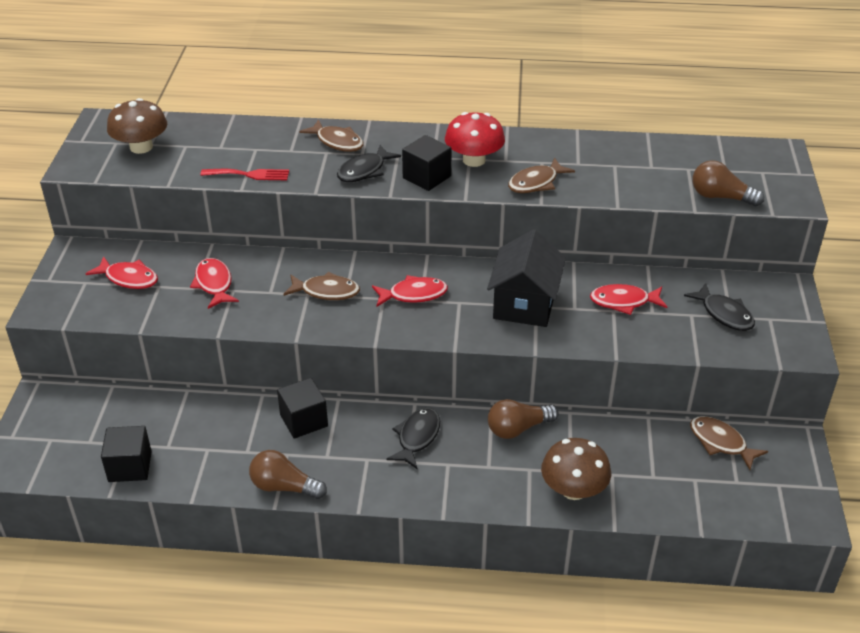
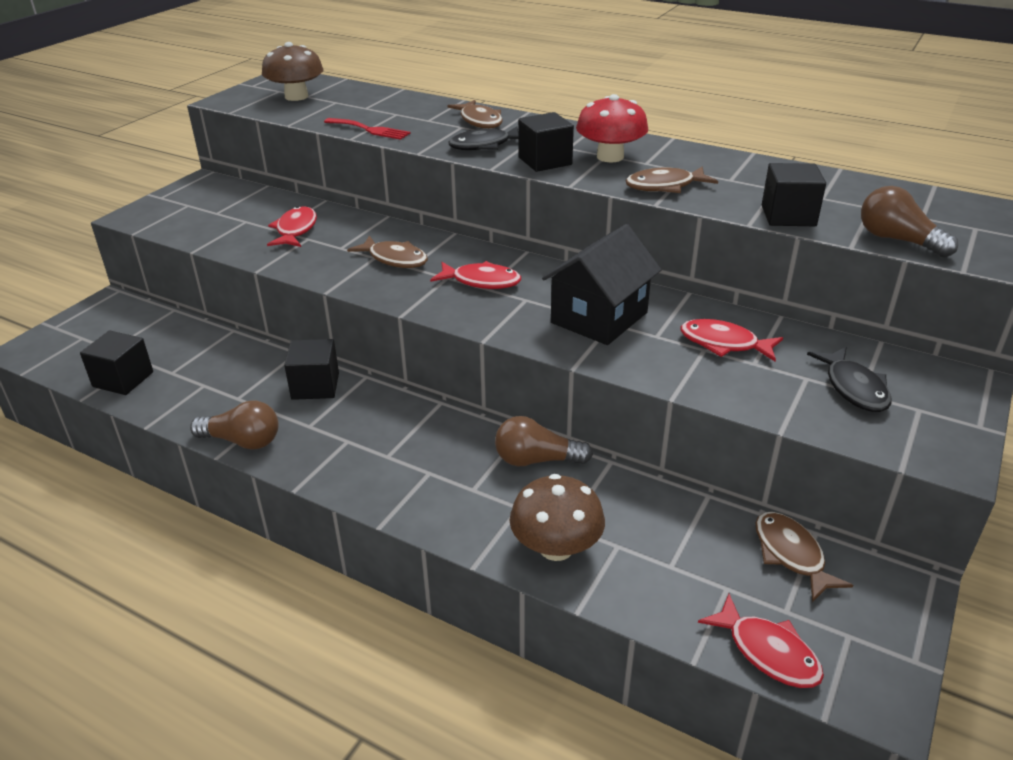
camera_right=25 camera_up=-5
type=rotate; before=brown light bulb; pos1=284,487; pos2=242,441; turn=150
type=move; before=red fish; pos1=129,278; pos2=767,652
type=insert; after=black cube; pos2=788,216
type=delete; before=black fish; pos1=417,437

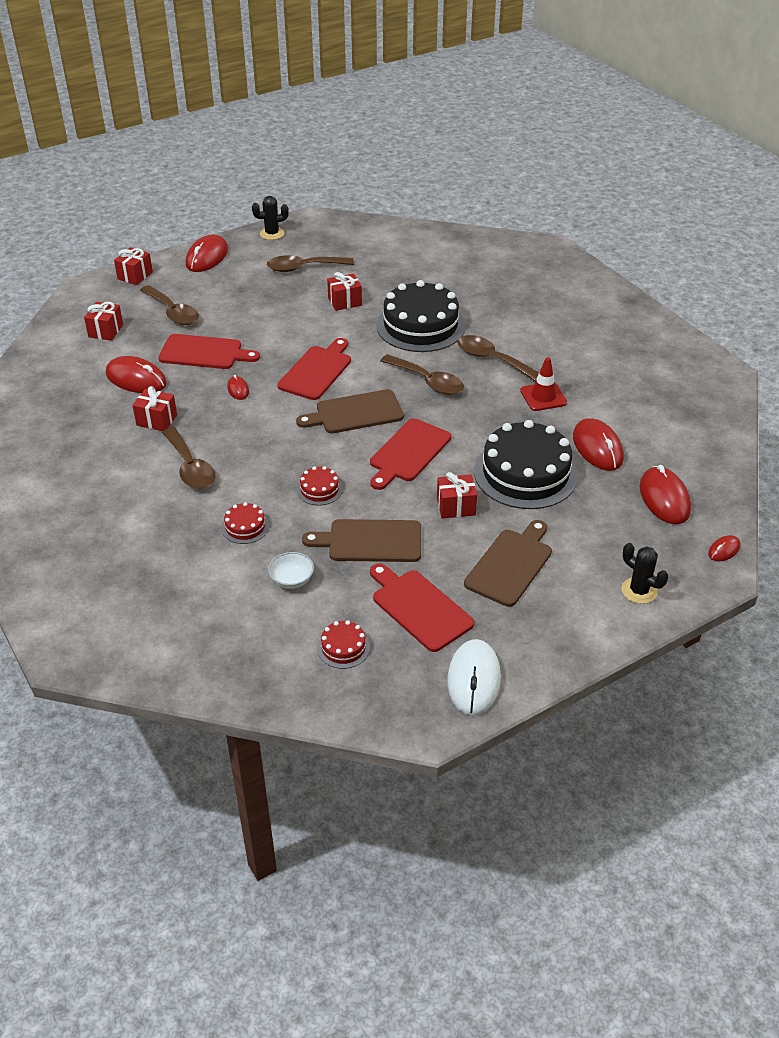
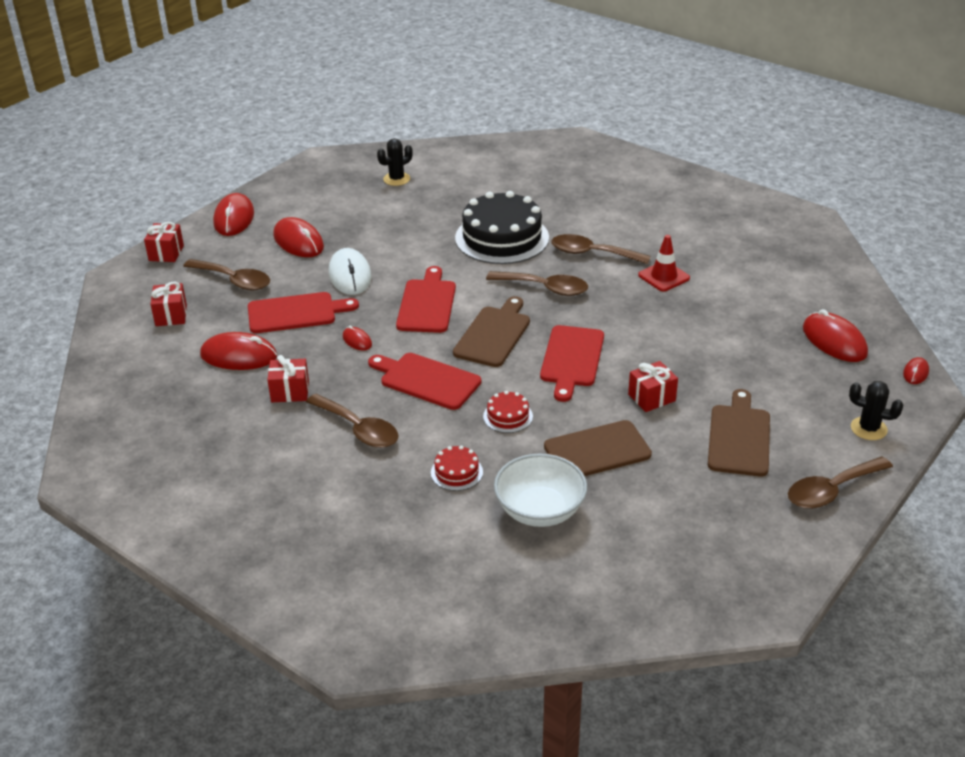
camera_right=-20 camera_up=-5
type=move; before=red mouse; pos1=597,448; pos2=298,241
type=move; before=white mouse; pos1=474,679; pos2=350,275
type=move; before=red cutting board; pos1=419,608; pos2=427,380
type=move; before=black cactus; pos1=272,234; pos2=396,179
type=rotate; before=brown cutting board; pos1=355,413; pos2=493,334; turn=150
type=resize; before=white bowl; pos1=292,580; pos2=540,510; scale=1.86
type=move; before=brown spoon; pos1=303,268; pos2=831,490
type=delete; before=red cake; pos1=343,647
type=delete; before=red gift; pos1=345,302
type=delete; before=black cake; pos1=525,473

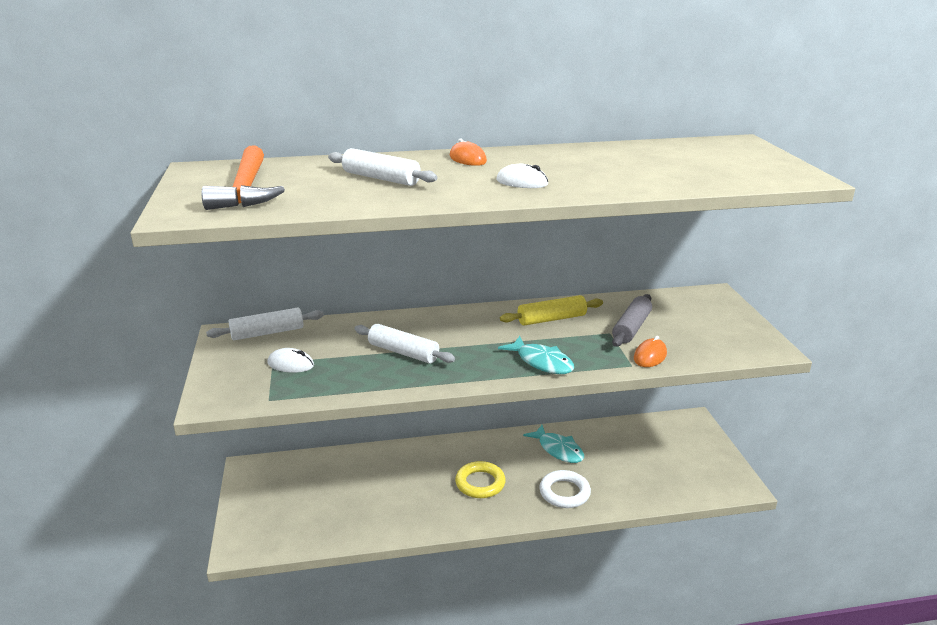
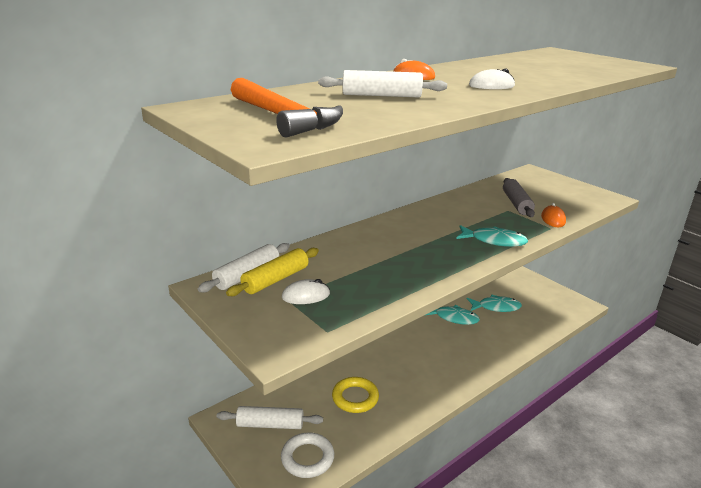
camera_right=-30 camera_up=0
type=move; before=white rolling pin; pos1=403,352; pos2=270,424
type=move; before=yellow rolling pin; pos1=551,319; pos2=275,279
type=move; before=white ring; pos1=564,492; pos2=307,458
type=move; before=yellow ring; pos1=480,483; pos2=355,398
type=insert; after=turquoise fish; pos2=496,307

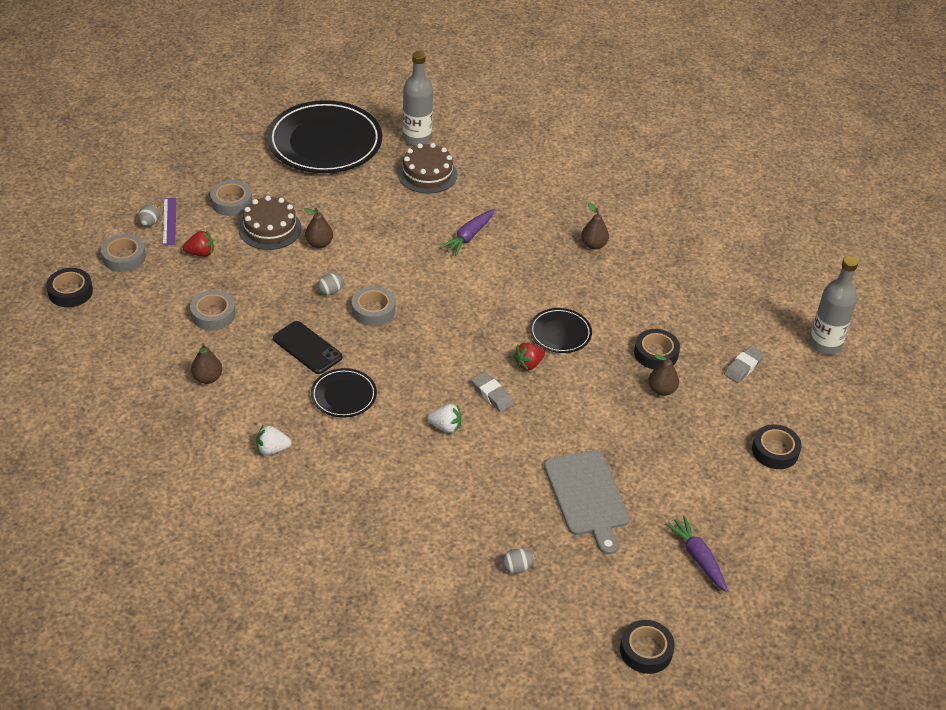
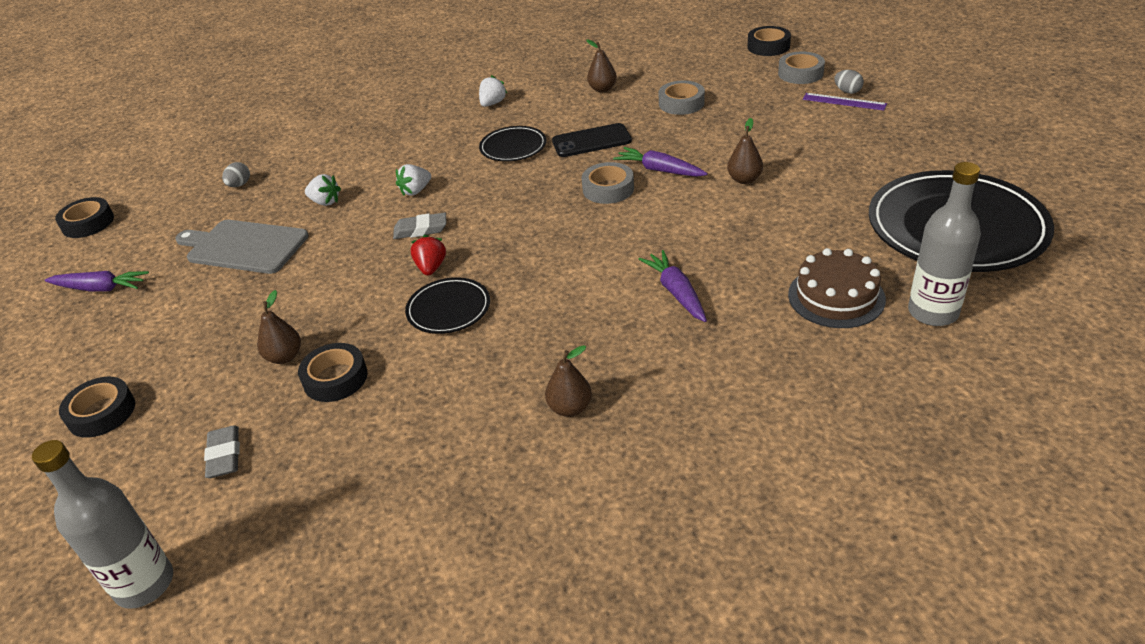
camera_right=130 camera_up=-5
type=insert; after=white strawberry; pos2=325,202
type=replace; before=grey egg; after=purple carrot; pos1=330,291; pos2=660,170
type=delete; before=red strawberry; pos1=200,253
type=delete; before=grey tape; pos1=231,202
type=delete; before=brown cake; pos1=270,228

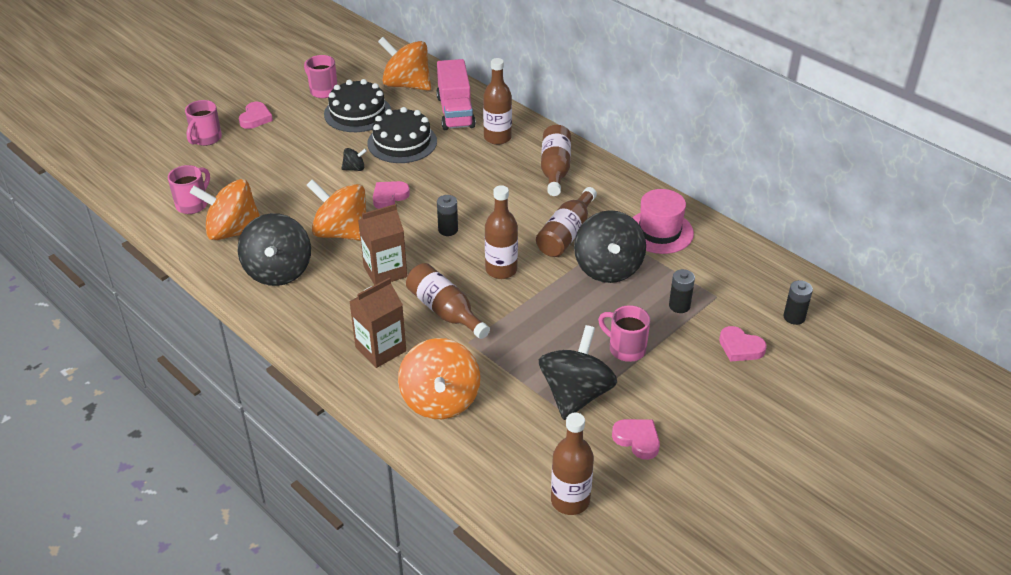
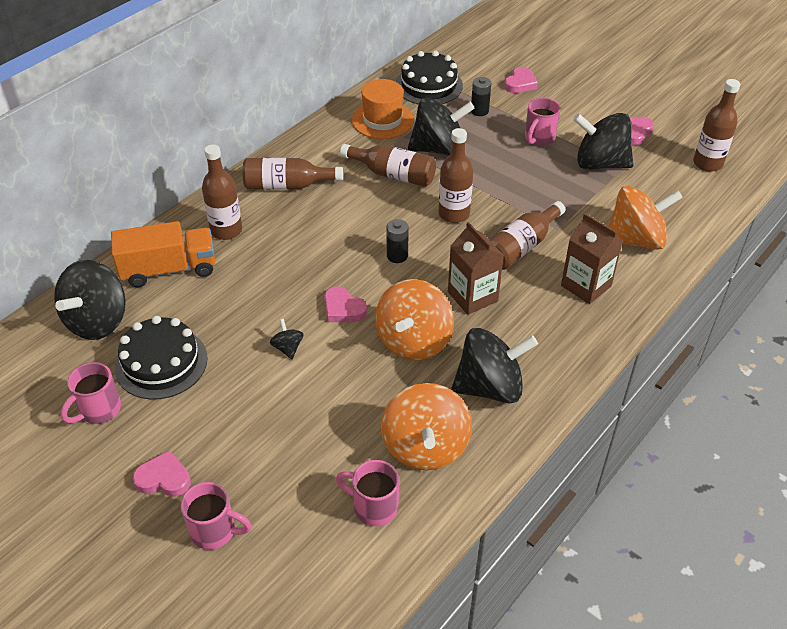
camera_right=-95 camera_up=5
type=recolor; before=orange spinning top; after=black spinning top; pos1=407,85; pos2=98,321
type=recolor; before=pink truck; after=orange truck; pos1=455,112; pos2=169,269
type=recolor; before=pink hat; after=orange hat; pos1=659,232; pos2=382,120
type=move; before=black cake; pos1=402,142; pos2=428,85
type=delete; before=black battery; pos1=794,317

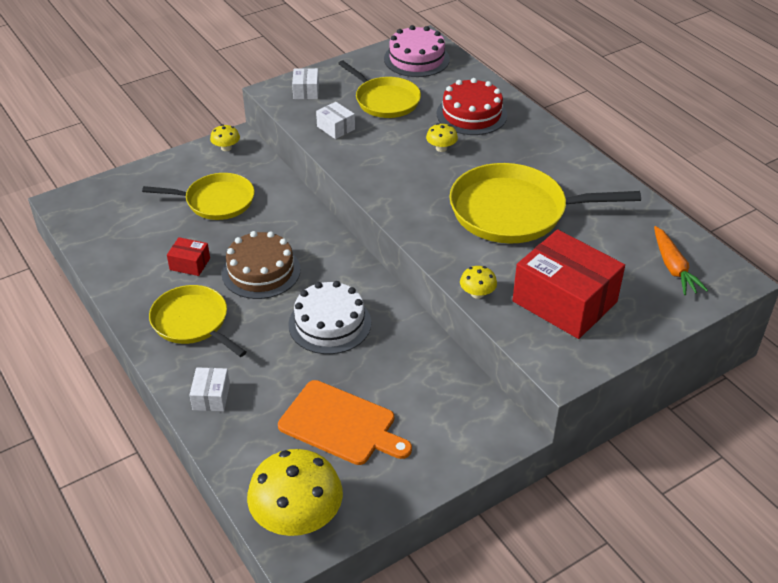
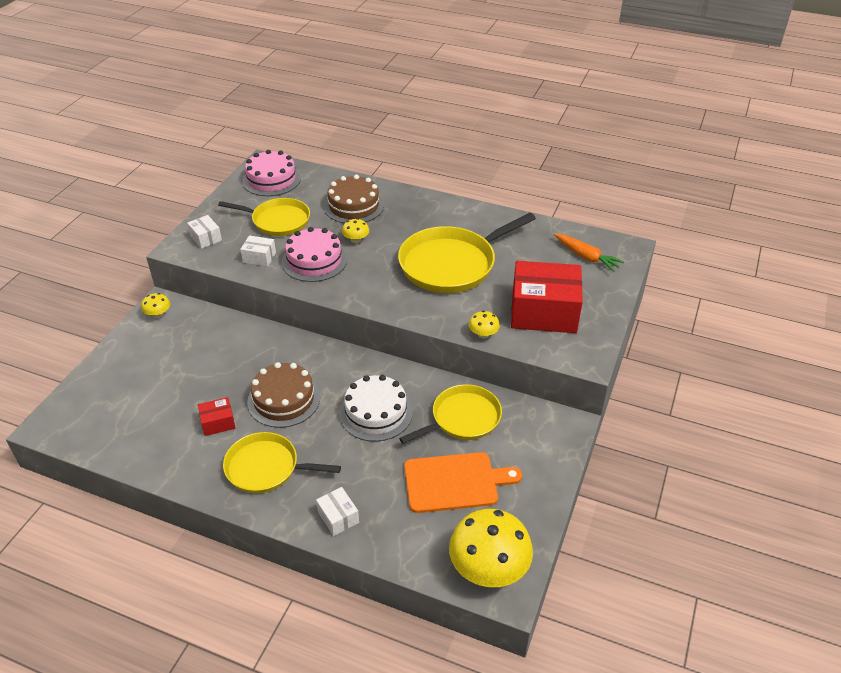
camera_right=-35 camera_up=0
type=insert; after=pink cake; pos2=314,260
type=recolor; before=red cake; after=brown cake; pos1=471,114; pos2=354,206
type=move; before=yellow pan; pos1=216,201; pos2=462,418

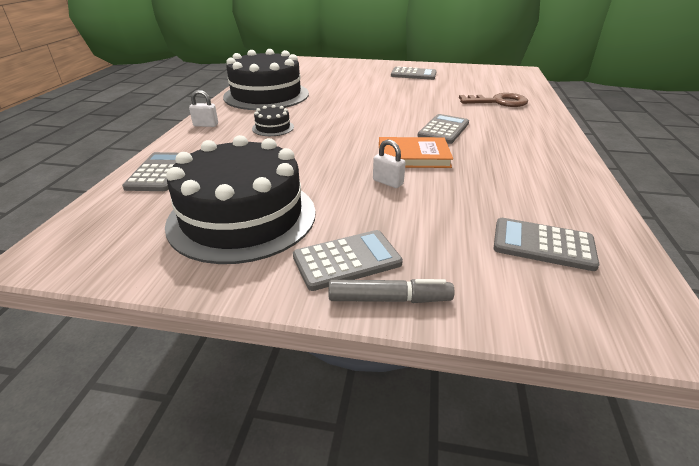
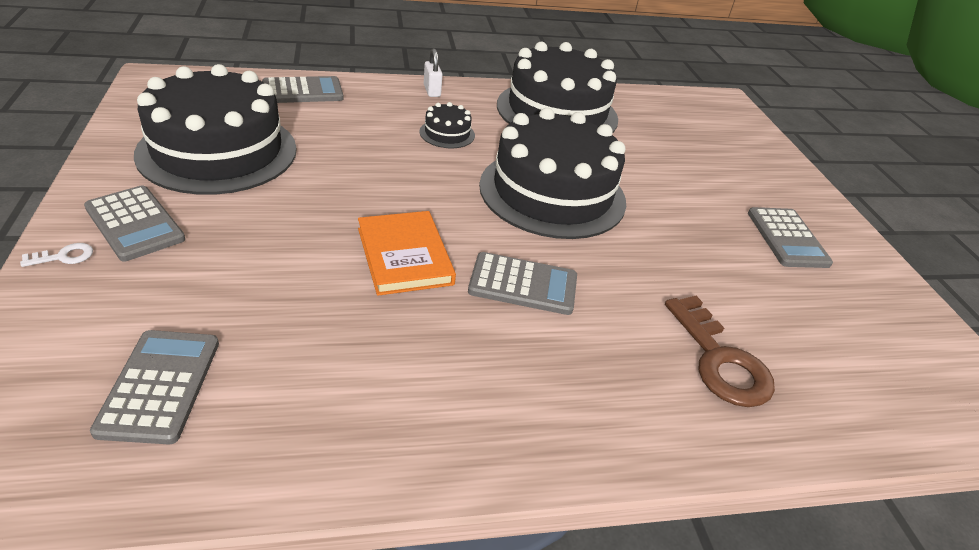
camera_right=65 camera_up=5
type=replace; before=grey marker; after=white key; pos1=389,299; pos2=63,256
type=insert; after=black cake; pos2=552,193
type=delete; before=white padlock; pos1=388,182

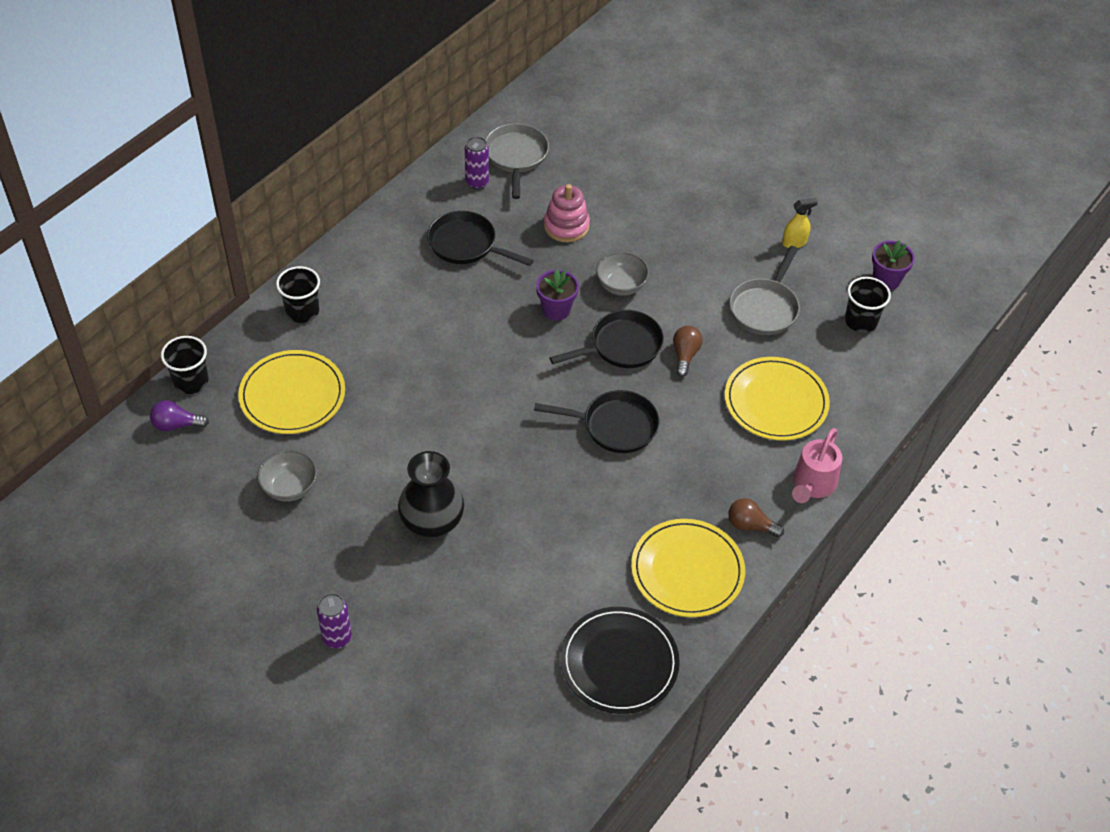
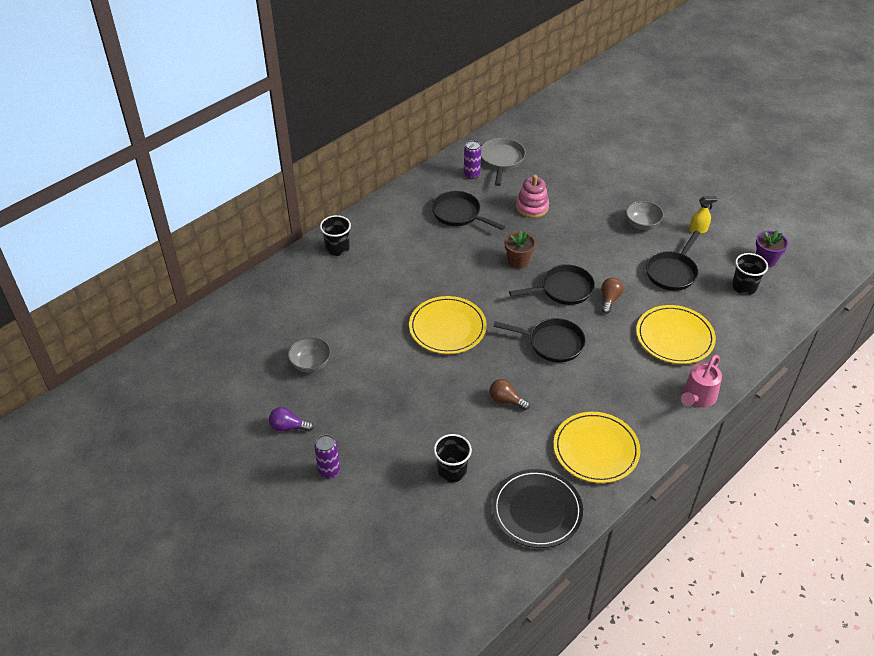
camera_right=10 camera_up=-5
type=move; before=purple light bulb; pos1=176,425; pos2=288,427
type=move; before=yellow plate; pos1=292,395; pos2=447,327
type=move; before=black cup; pos1=191,381; pos2=452,471
type=move; before=brown light bulb; pos1=750,525; pos2=506,400
type=recolor; before=purple flower pot; after=brown flower pot; pos1=556,310; pos2=518,261
type=move; before=grey bowl; pos1=621,285; pos2=642,224
type=recolor; before=grey pan; after=black pan; pos1=765,308; pos2=672,272
type=delete; before=black vase; pos1=432,521

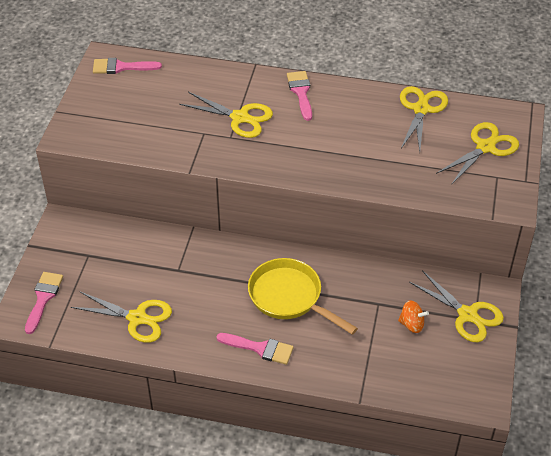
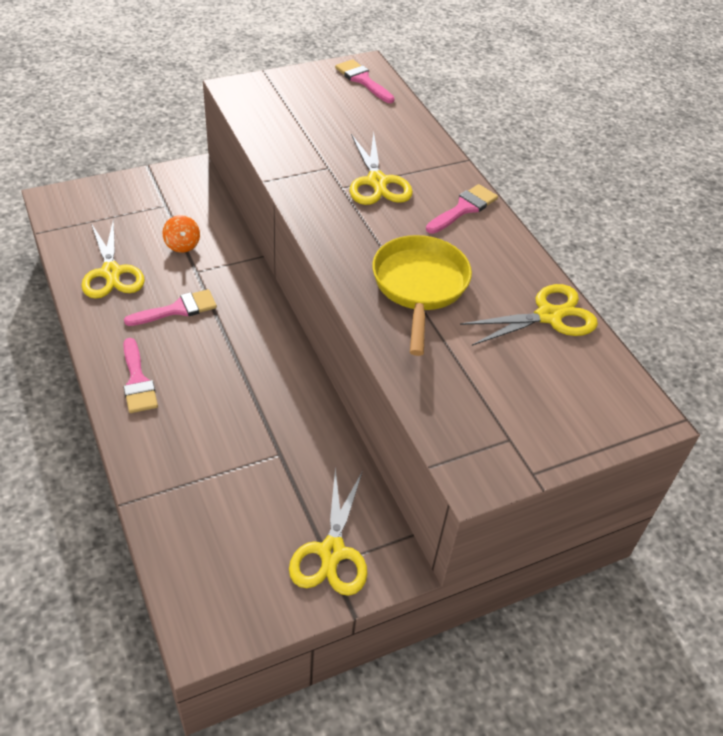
camera_right=50 camera_up=0
type=move; before=pink brush; pos1=43,298; pos2=177,309
type=move; before=orange spinning top; pos1=412,324; pos2=182,245
type=move; before=yellow pan; pos1=289,297; pos2=419,287
type=delete; before=yellow scissors; pos1=485,147

